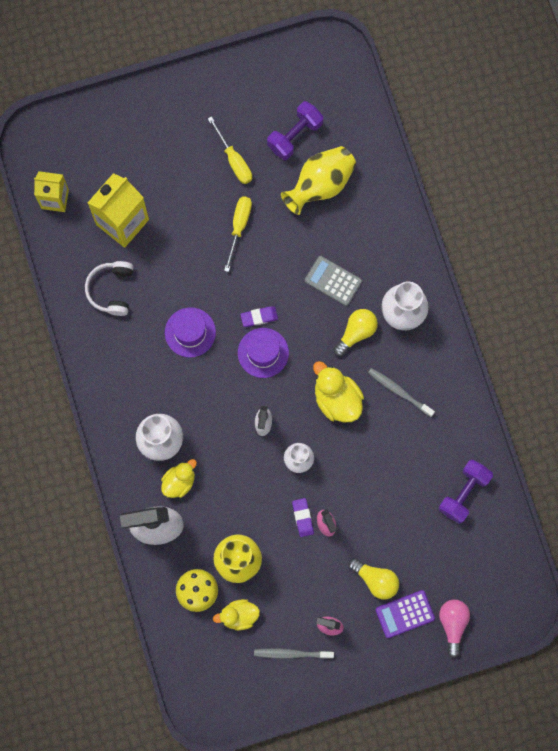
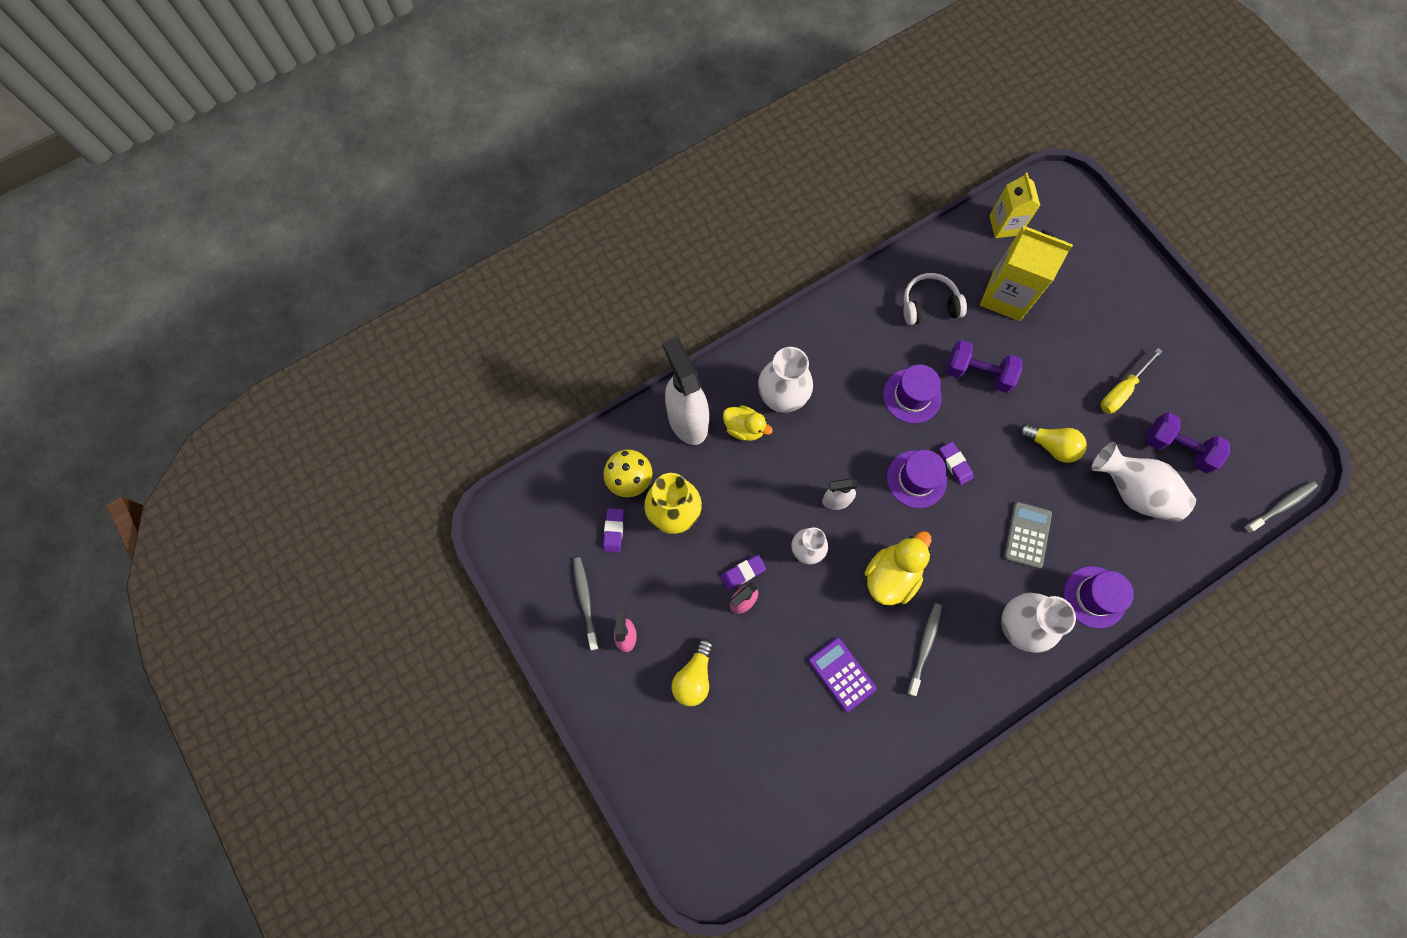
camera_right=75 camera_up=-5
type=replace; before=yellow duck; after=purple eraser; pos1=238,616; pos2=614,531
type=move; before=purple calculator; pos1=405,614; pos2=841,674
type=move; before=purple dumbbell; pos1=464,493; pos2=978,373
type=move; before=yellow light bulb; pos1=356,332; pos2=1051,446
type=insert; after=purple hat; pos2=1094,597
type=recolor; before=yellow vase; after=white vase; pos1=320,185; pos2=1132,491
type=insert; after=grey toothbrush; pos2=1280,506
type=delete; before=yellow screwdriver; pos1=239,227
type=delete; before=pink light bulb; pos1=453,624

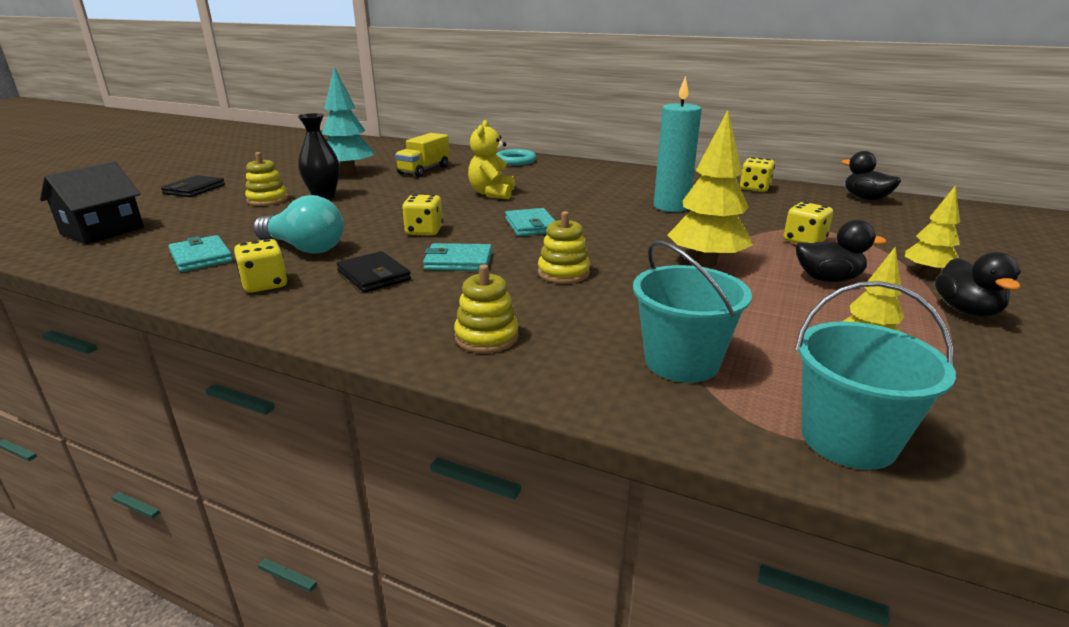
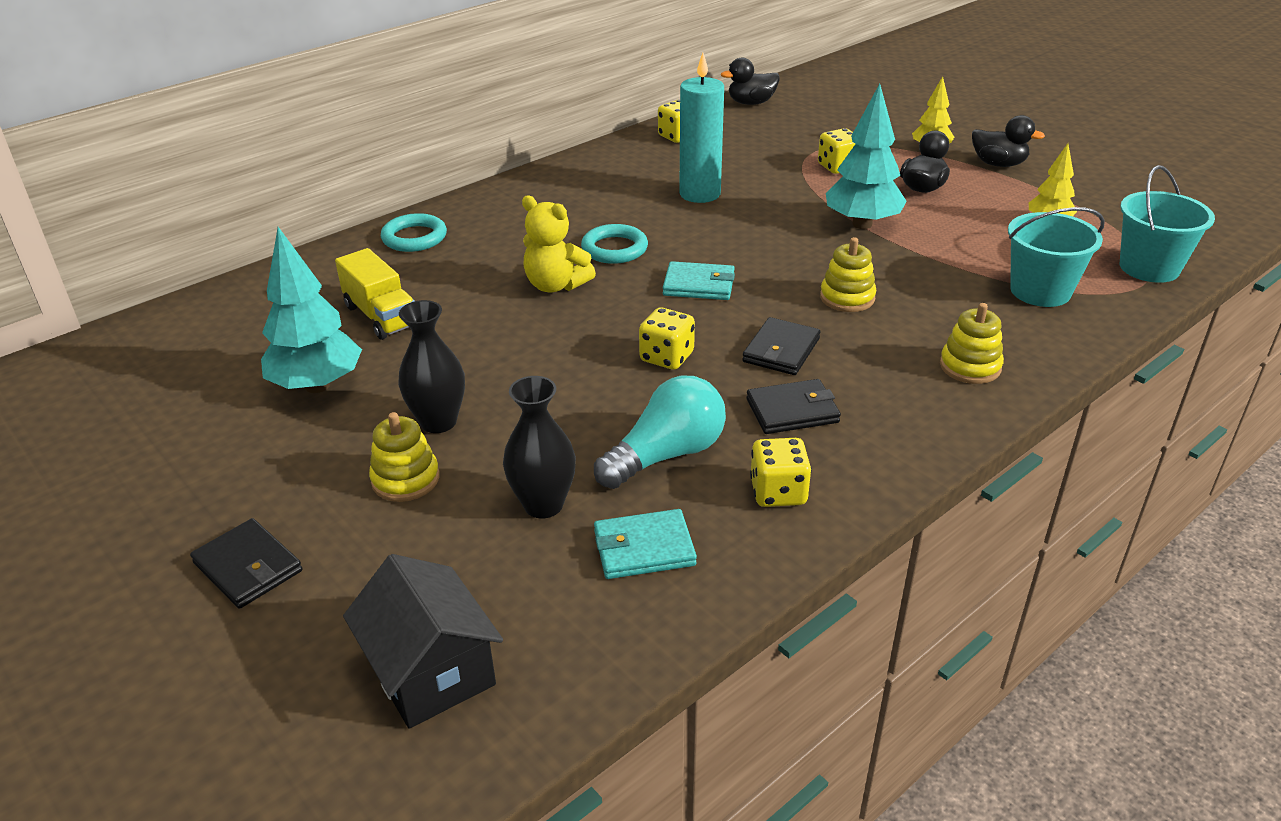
camera_right=-65 camera_up=10
type=insert; after=black vase; pos2=543,505
type=insert; after=turquoise ring; pos2=614,249
type=recolor; before=turquoise wallet; after=black wallet; pos1=458,261; pos2=781,350
type=recolor; before=yellow tree; after=turquoise tree; pos1=706,263; pos2=862,224

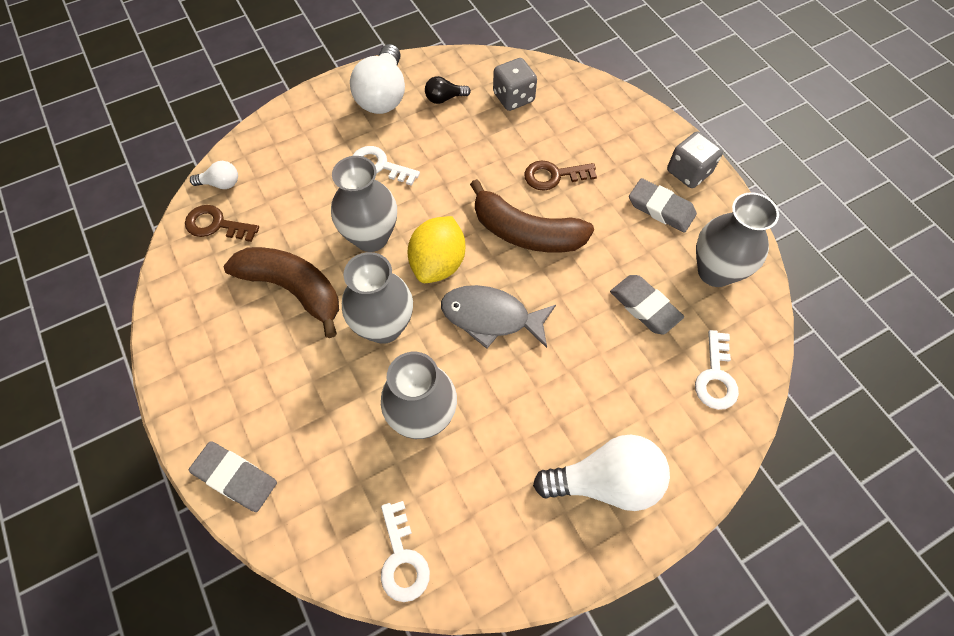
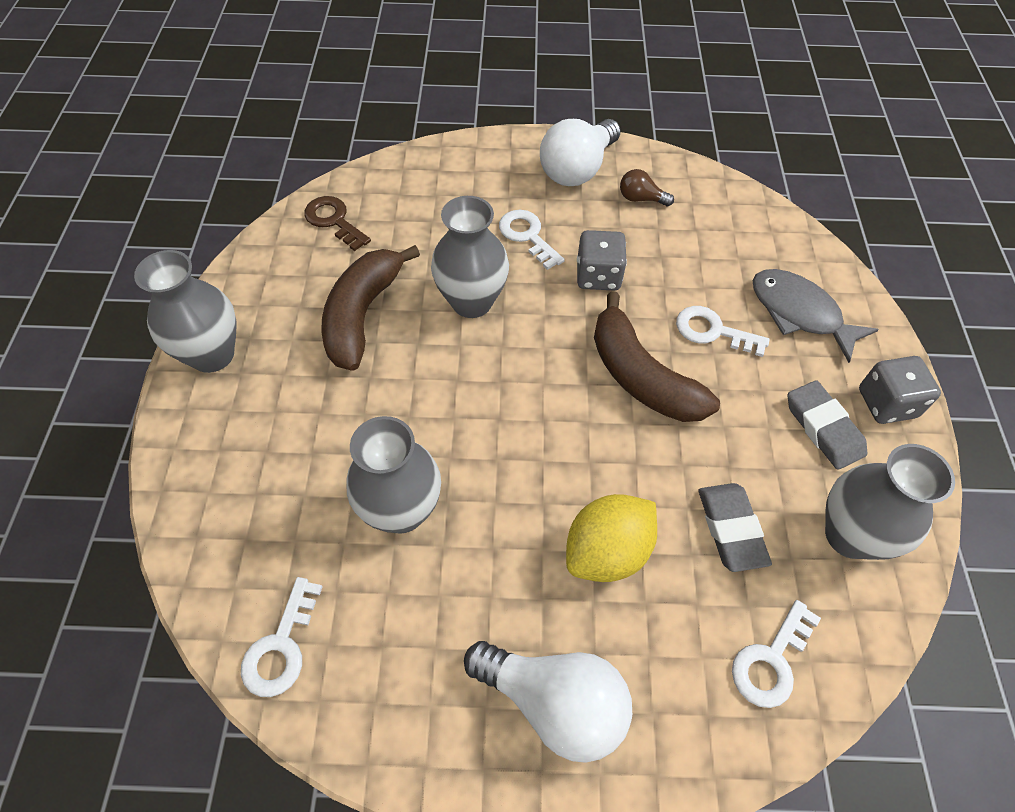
camera_right=30 camera_up=-5
type=move; before=grey vase; pos1=384,326; pos2=212,355
type=rotate; before=brown banana; pos1=293,289; pos2=362,315; turn=-135
type=move; before=yellow lemon; pos1=438,263; pos2=607,551
type=move; before=grey dice; pos1=513,97; pos2=598,276
type=recolor; before=black light bulb; after=brown light bulb; pos1=444,98; pos2=640,199
type=recolor; before=brown key; after=white key; pos1=554,176; pos2=713,331
type=move; before=grey fish; pos1=491,317; pos2=799,313
type=delete; before=grey eraser; pos1=235,478
type=delete; before=white light bulb; pos1=221,183

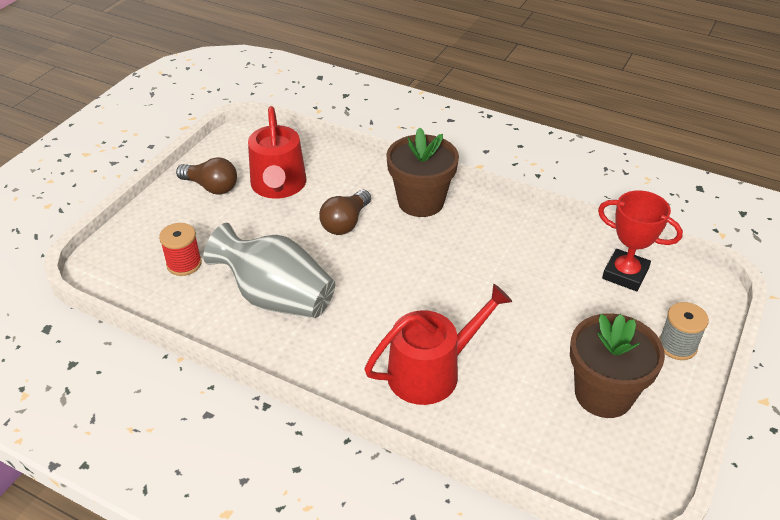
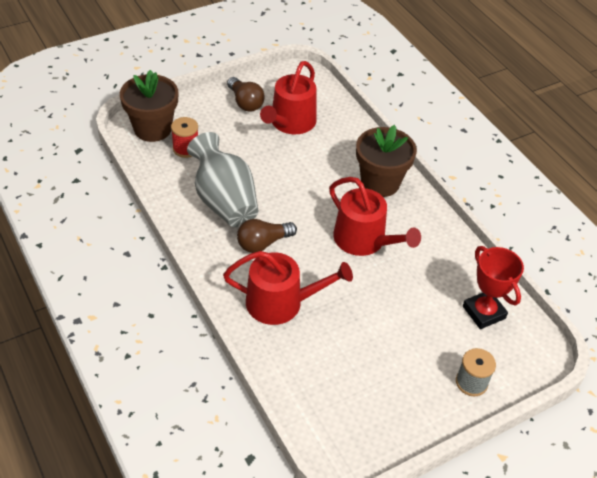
camera_right=30 camera_up=5
type=move; before=brown flower pot; pos1=603,394; pos2=152,129
type=move; before=brown light bulb; pos1=345,223; pos2=263,243
type=insert; after=red watering can; pos2=364,240

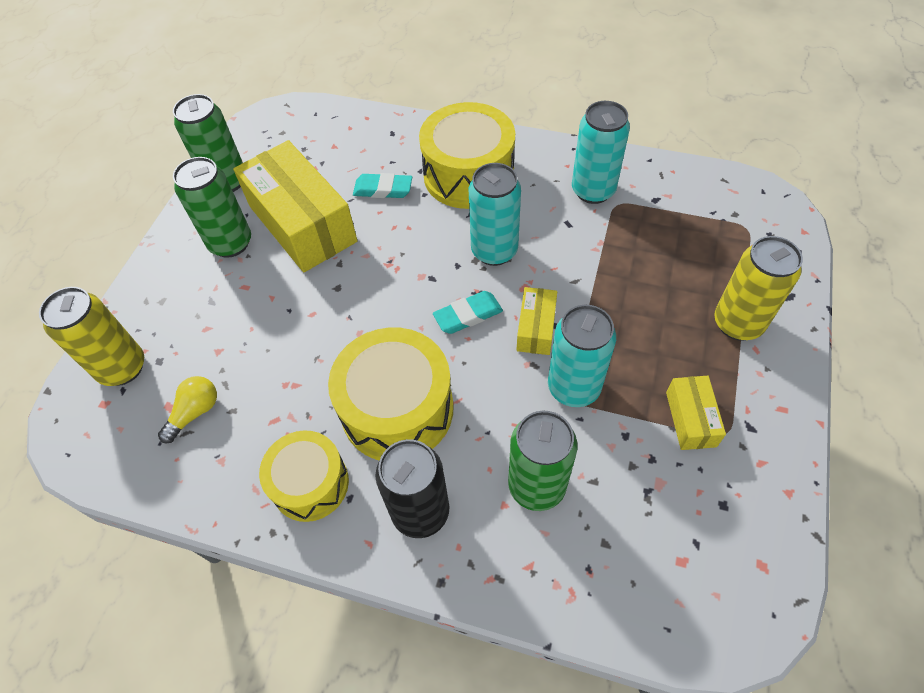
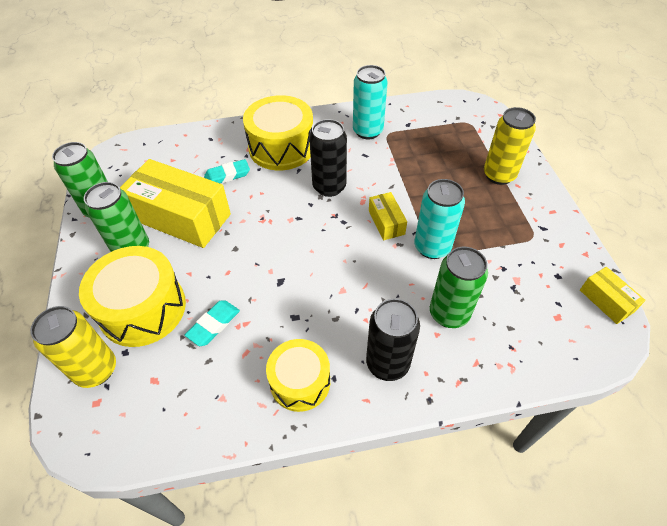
camera_right=-30 camera_up=-5
type=move; before=yellow drum; pos1=397,409; pos2=143,308
type=move; before=turquoise eraser; pos1=468,315; pos2=214,325
type=recolor; before=turquoise can; after=black can; pos1=494,251; pos2=329,187
type=move; before=yellow box; pos1=690,419; pos2=606,301
type=delete; before=yellow light bulb; pos1=195,412

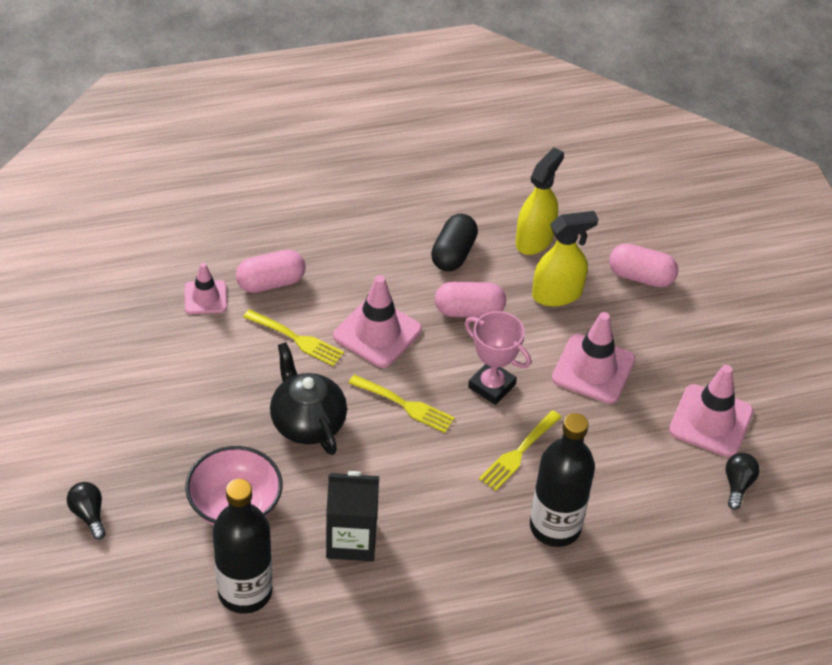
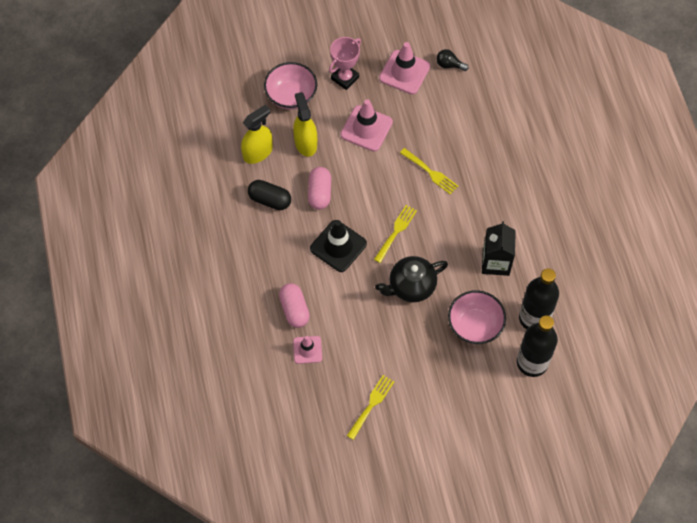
camera_right=-85 camera_up=15
type=rotate; before=yellow spray bottle; pos1=534,239; pos2=258,152; turn=105
type=replace; before=pink capsule; after=pink bowl; pos1=641,277; pos2=291,96
type=recolor; before=pink traffic cone; after=black traffic cone; pos1=377,333; pos2=338,246
type=move; before=pink trophy; pos1=491,386; pos2=345,78
type=move; before=yellow fork; pos1=297,339; pos2=371,404
type=move; before=black bottle; pos1=555,527; pos2=532,362
type=delete; before=black light bulb; pos1=89,515

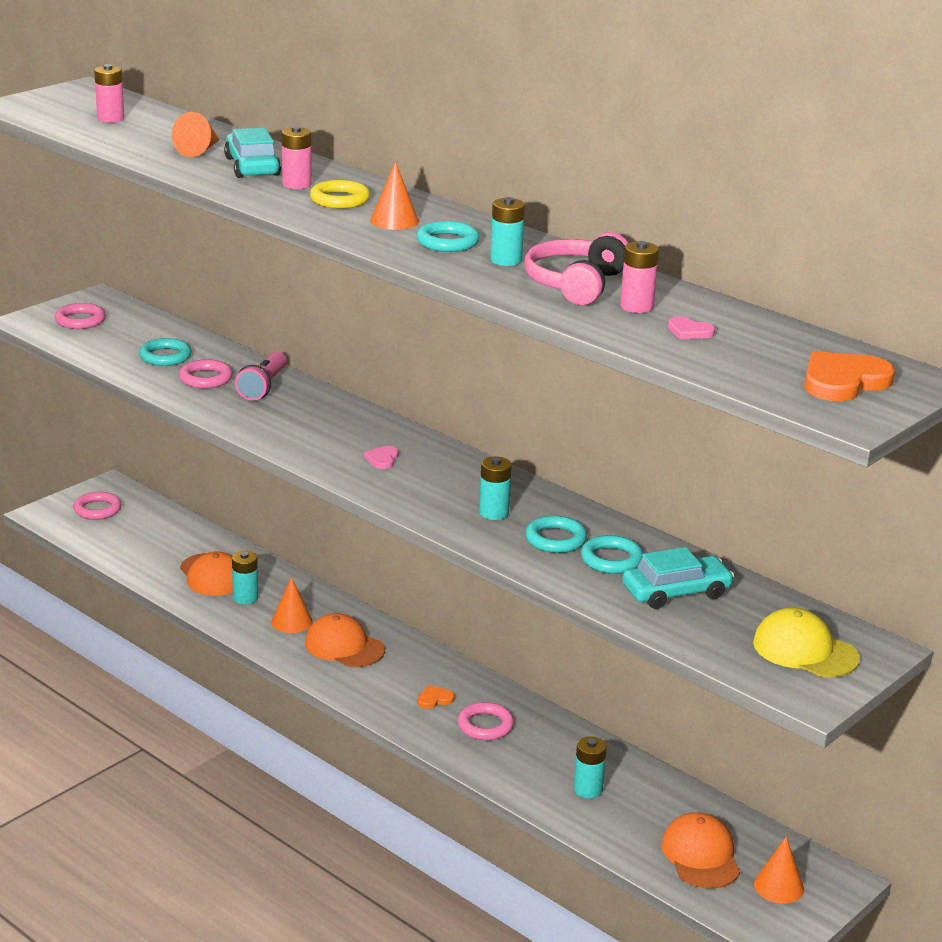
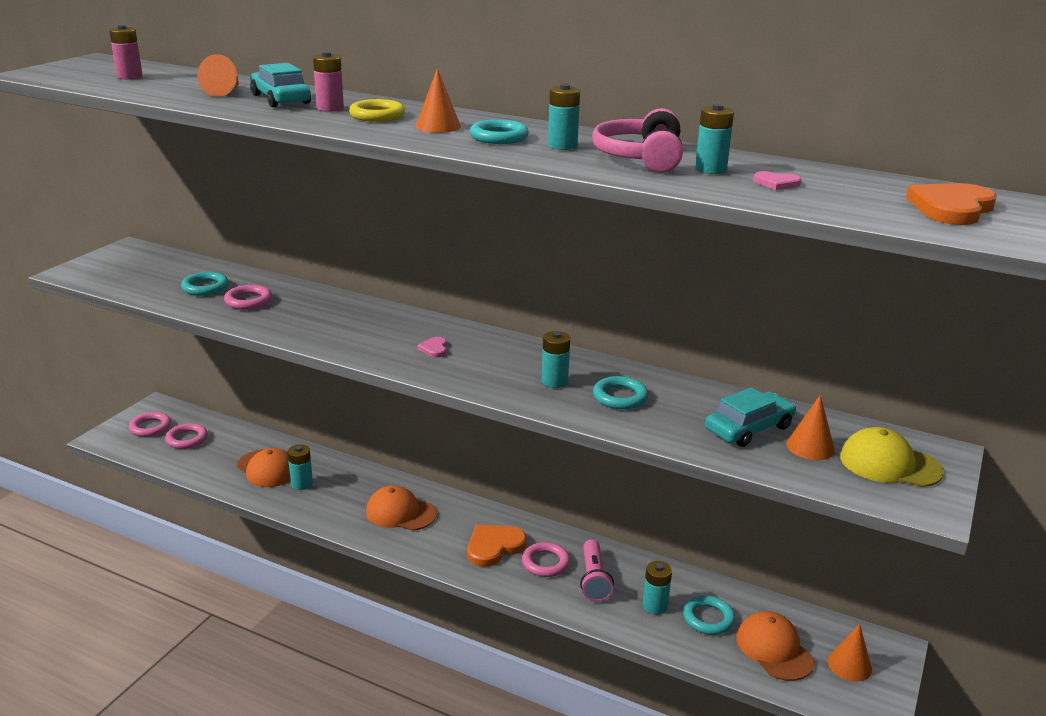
camera_right=-15 camera_up=0
type=move; before=pink ring; pos1=80,320; pos2=187,439
type=resize; before=orange heart; pos1=434,699; pos2=494,546; scale=1.98
type=move; before=pink flashlight; pos1=263,387; pos2=594,580
type=move; before=turquoise ring; pos1=611,559; pos2=708,618
type=recolor; before=pink battery; after=turquoise battery; pos1=636,307; pos2=710,169
type=move; before=orange cone; pos1=292,621; pos2=810,447

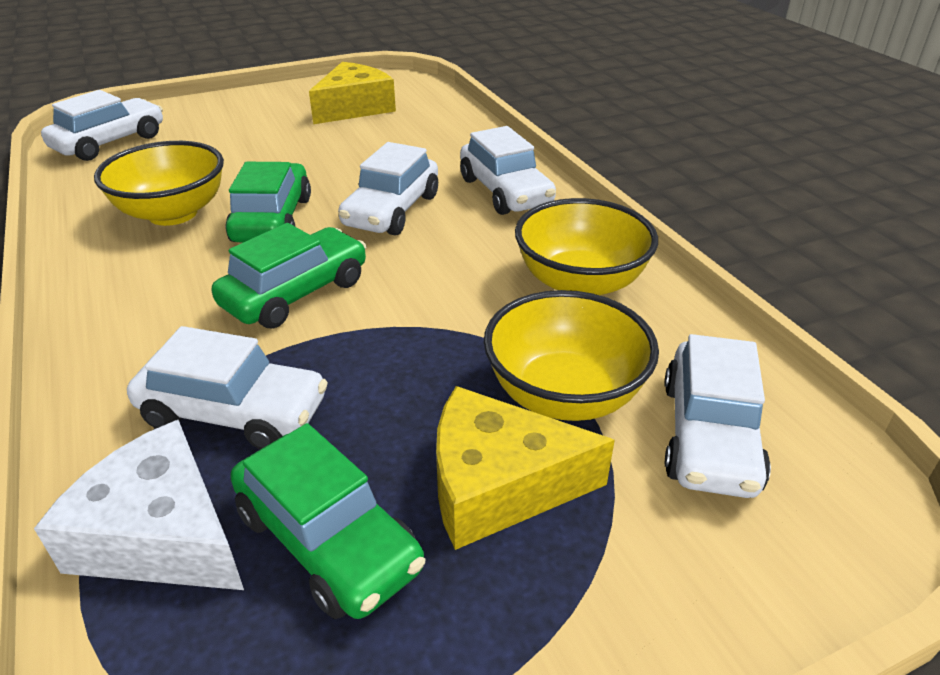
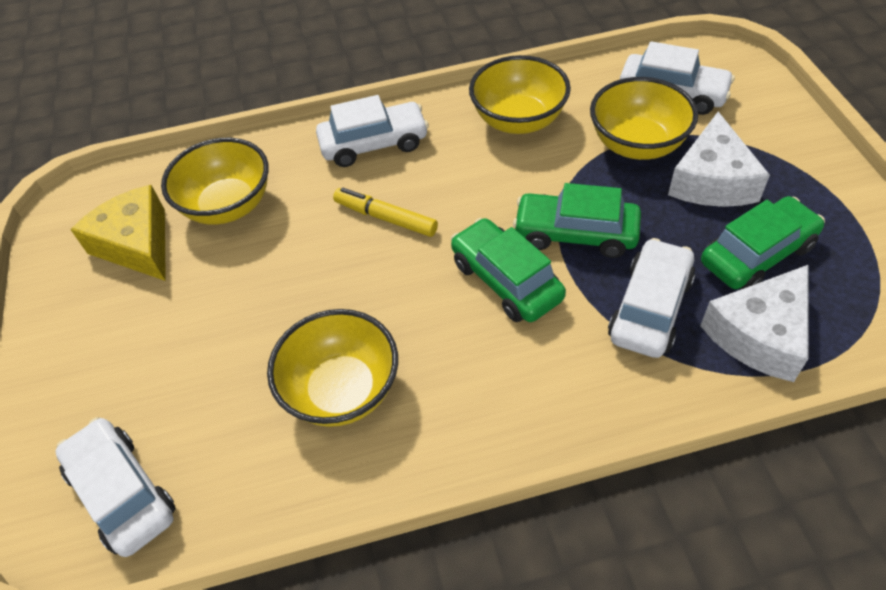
camera_right=-75 camera_up=15
type=insert; after=yellow bowl; pos2=228,206
type=replace; before=white car; after=yellow marker; pos1=391,210; pos2=385,218
type=move; before=green car; pos1=272,219; pos2=575,234
type=recolor; before=yellow cheese; after=white cheese; pos1=498,485; pos2=712,180

